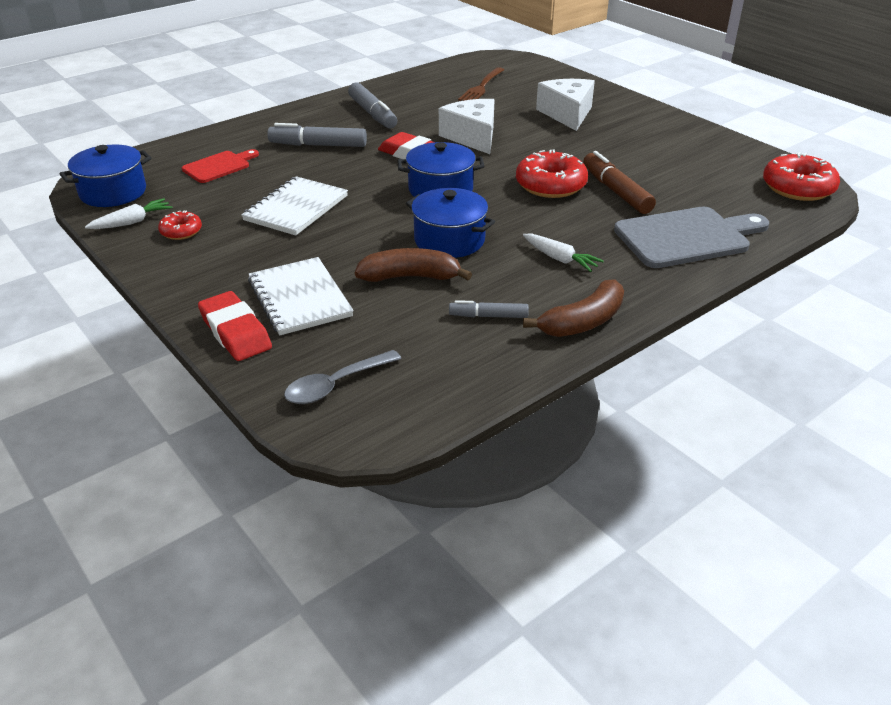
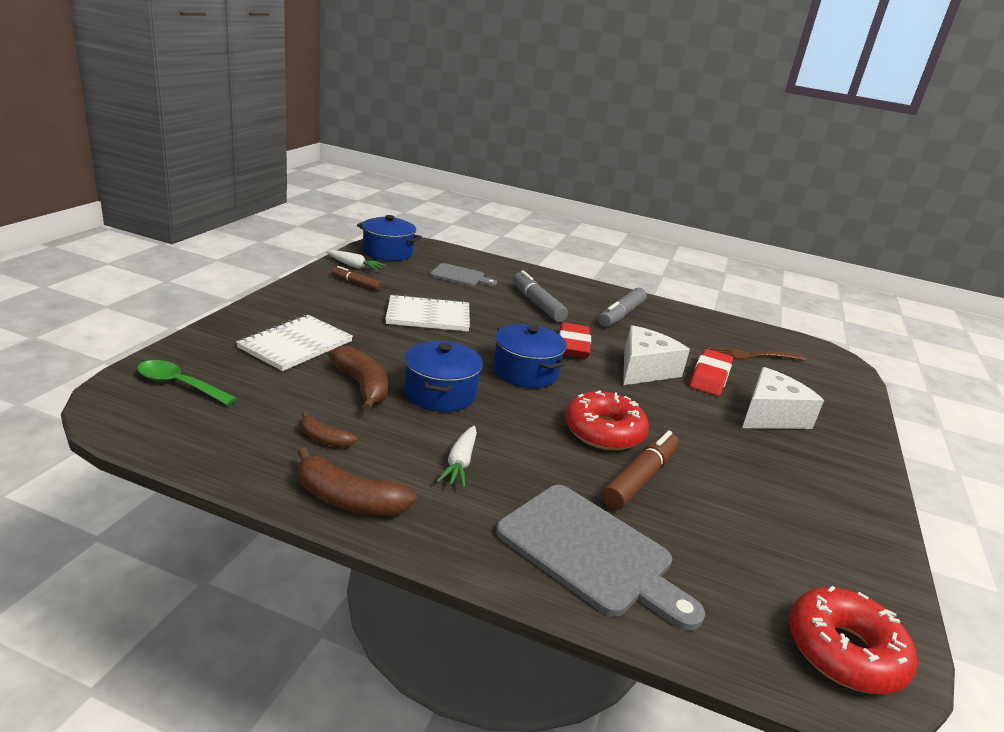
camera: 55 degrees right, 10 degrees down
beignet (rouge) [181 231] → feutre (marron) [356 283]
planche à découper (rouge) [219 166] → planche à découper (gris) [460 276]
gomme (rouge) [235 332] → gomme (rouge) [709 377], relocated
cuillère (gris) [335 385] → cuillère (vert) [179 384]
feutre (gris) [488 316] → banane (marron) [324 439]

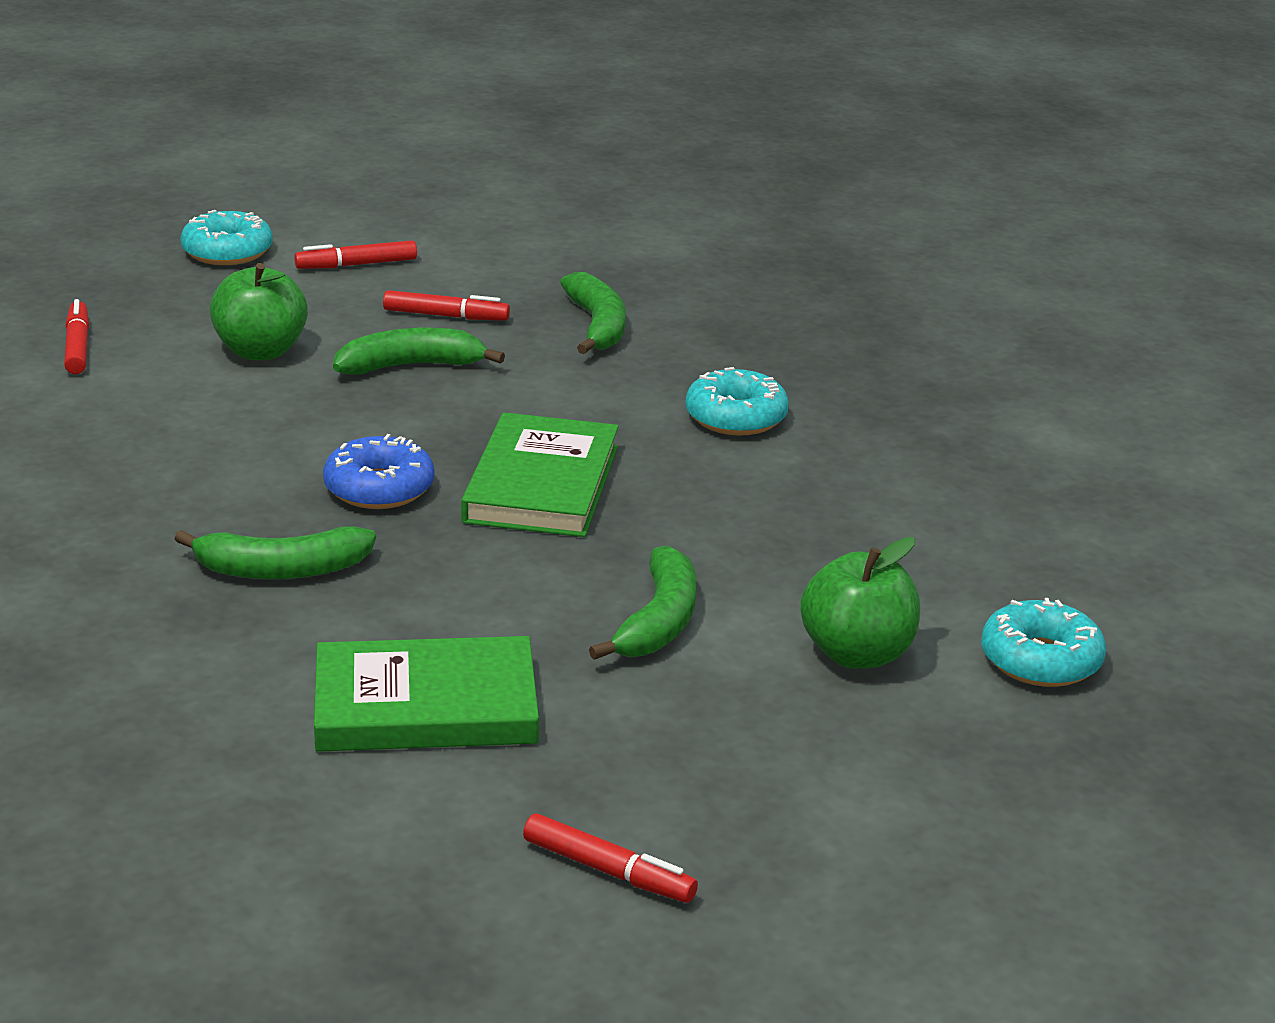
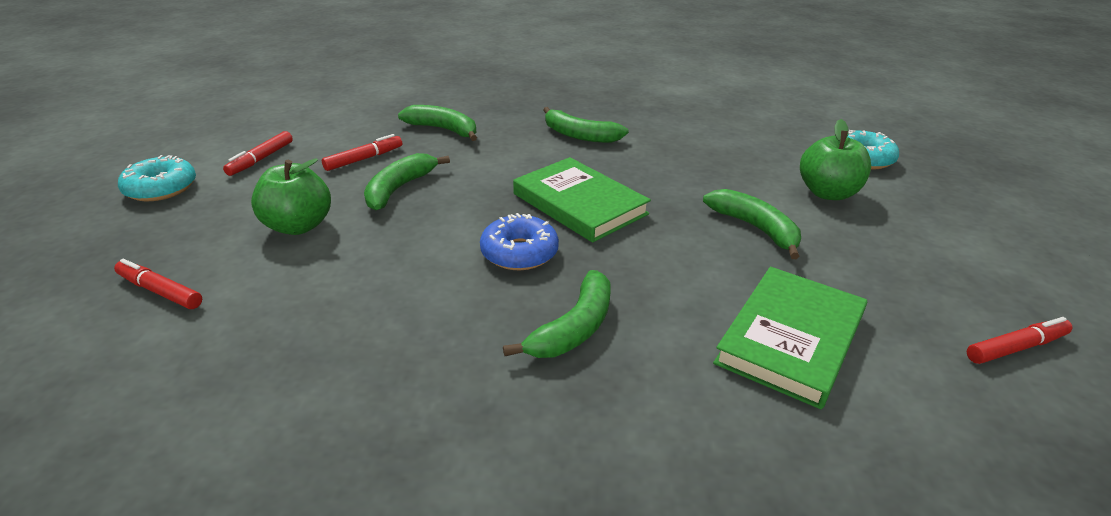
camera: 50 degrees left, 5 degrees up
beignet (turquoise) [736 417] → banane (vert) [579 135]

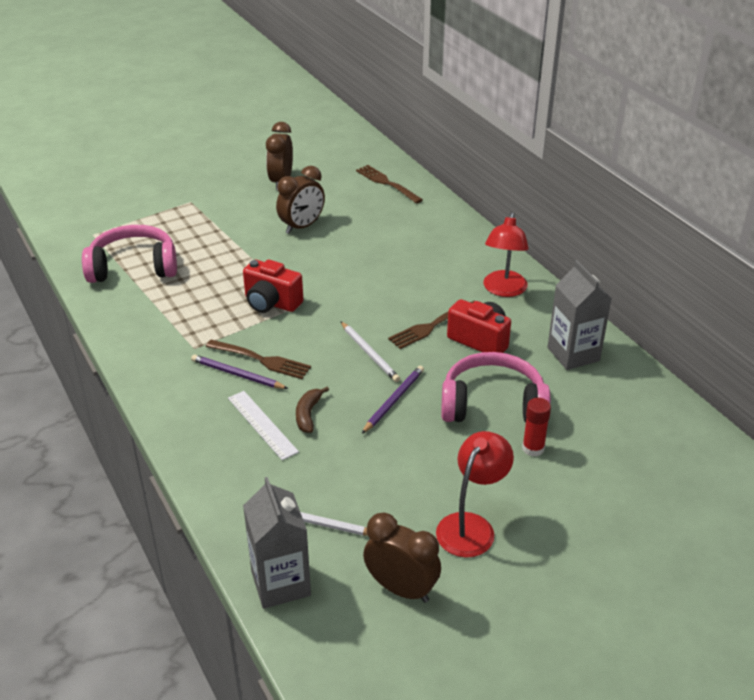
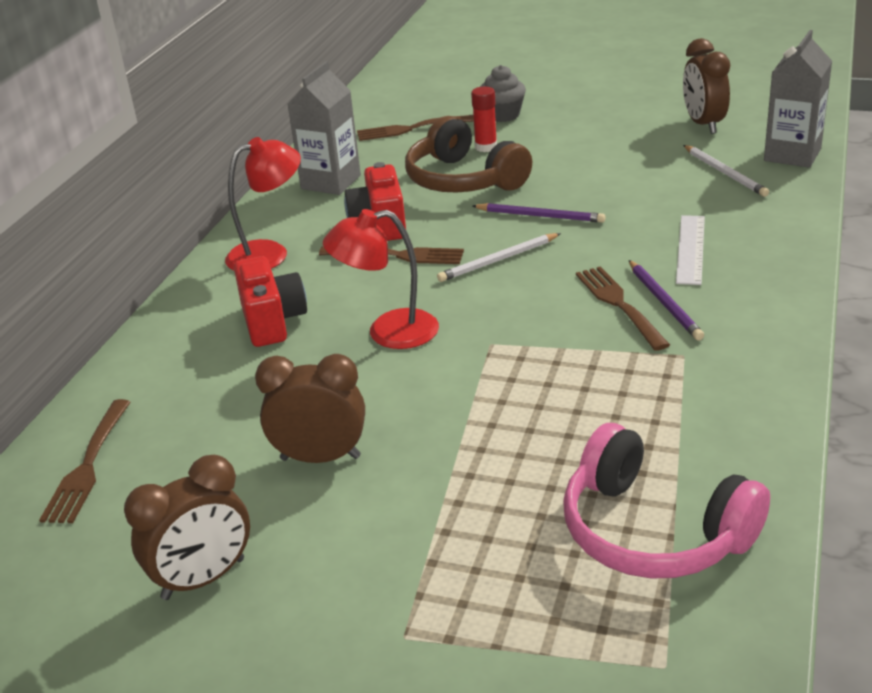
camera: 130 degrees left, 5 degrees down
appareil photo (rouge) [271 303] → appareil photo (rouge) [272 321], relocated
banane (marron) [308 414] → -
crayon (blanc) [369 353] → crayon (blanc) [499 260], 135 degrees counterclockwise
crayon (violet) [393 400] → crayon (violet) [540 216], 150 degrees counterclockwise
lampe (rouge) [471 526] → lampe (rouge) [388 332], relocated
casque audio (rose) [493 405] → casque audio (marron) [463 180]
- → fourchette (marron) [412 128]
- → muffin (gris) [503 115]

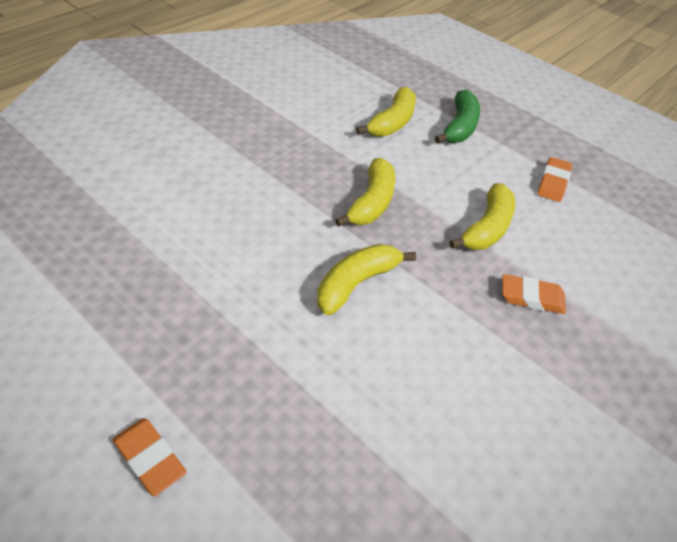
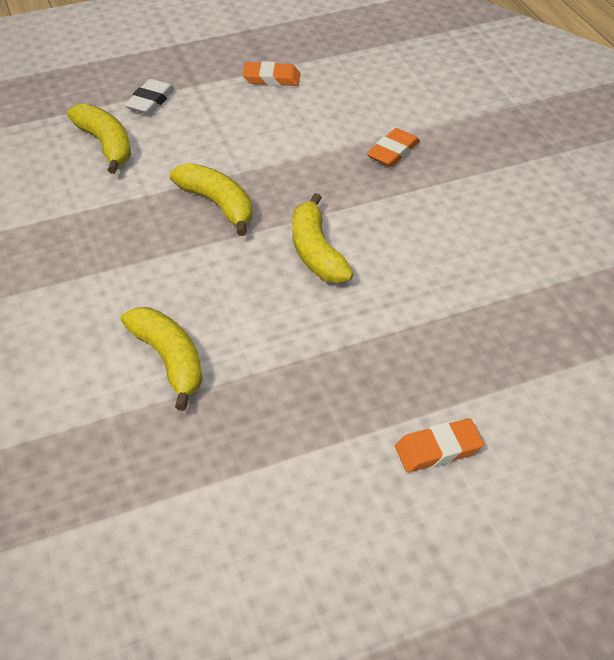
camera: 60 degrees left, 0 degrees up
banane (vert) [460 127] → gomme (blanc) [150 101]
banane (jaune) [487 228] → banane (jaune) [169 360], relocated
gomme (orange) [553 183] → gomme (orange) [271 78], 45 degrees counterclockwise

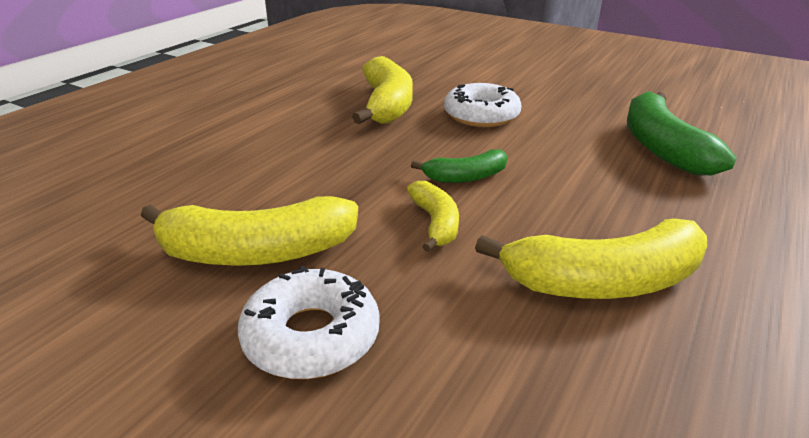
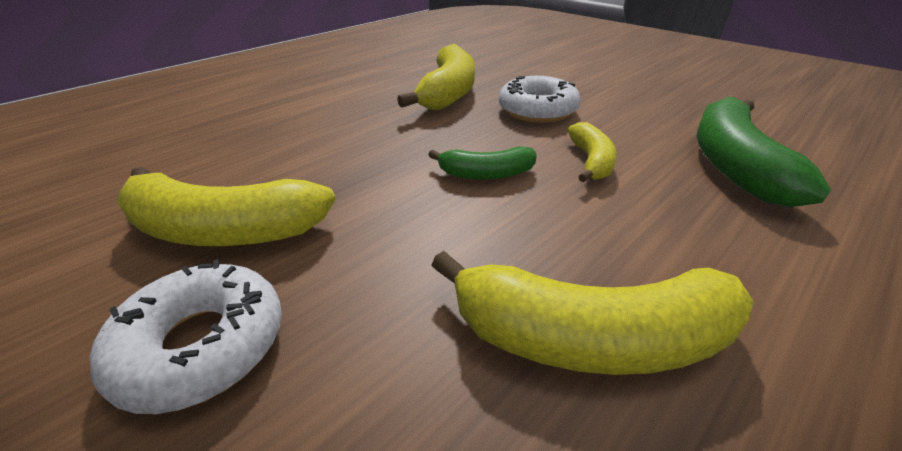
camera: 15 degrees right, 5 degrees up
banane (jaune) [435 223] → banane (jaune) [591 161], relocated

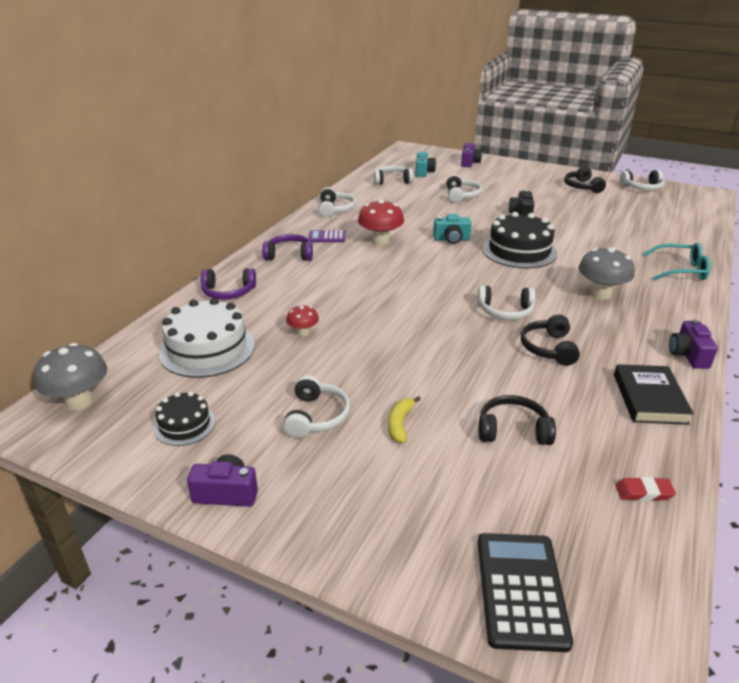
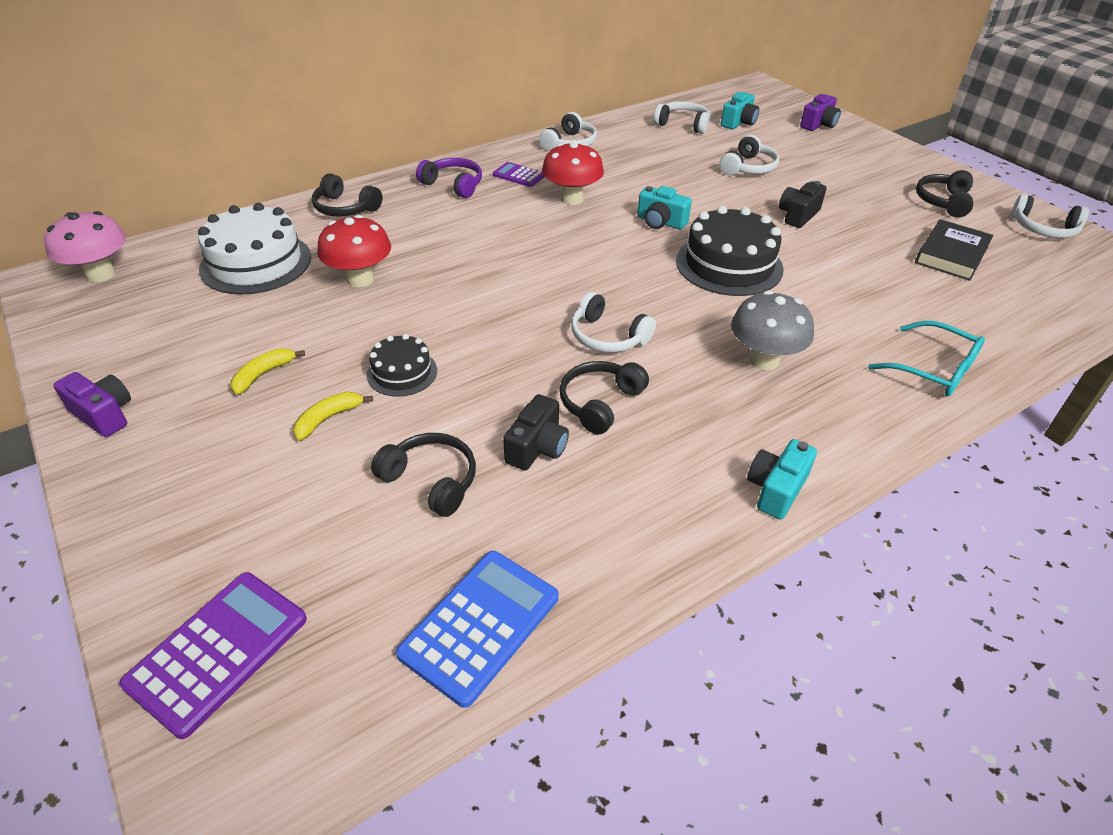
camera: 30 degrees right, 10 degrees up
champignon (gris) [79 401] → champignon (rose) [101 274]
gâteau (noir) [184 425] → gâteau (noir) [402 372], relocated
casque audio (violet) [228 292] → casque audio (noir) [345 208]
casque audio (blanc) [316 416] → banane (jaune) [263 374]
champignon (rouge) [303 333] → champignon (rouge) [360 279], x1.79
calculatrice (noir) [521 590] → calculatrice (violet) [218 651]
livre (noir) [649 398] → livre (noir) [951 255], relocated
gomme (rouge) [643 492] → calculatrice (bleu) [480 625]
appareil photo (violet) [688 355] → appareil photo (turquoise) [776 489]
- → appareil photo (noir) [537 447]

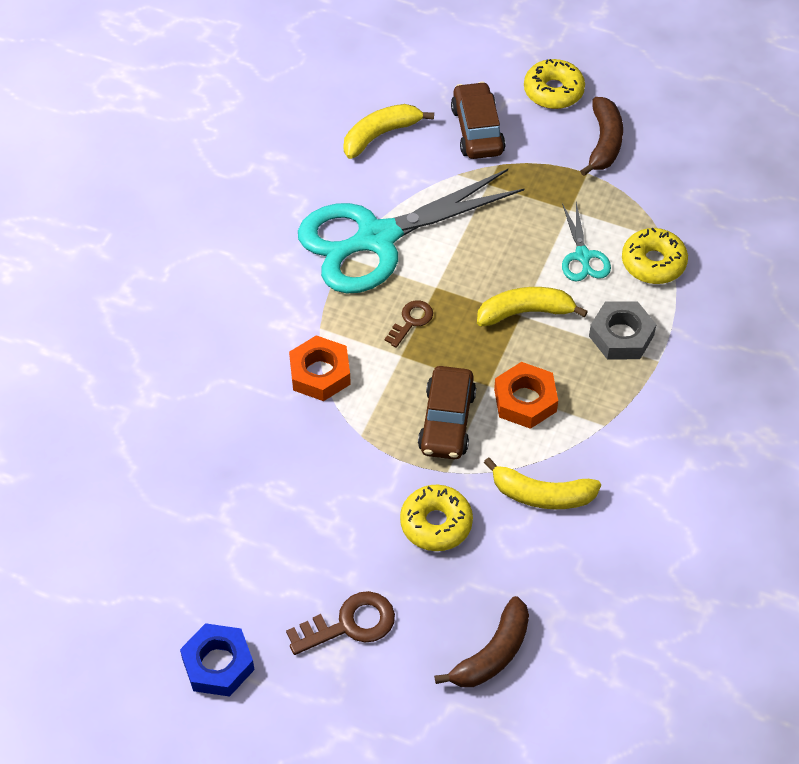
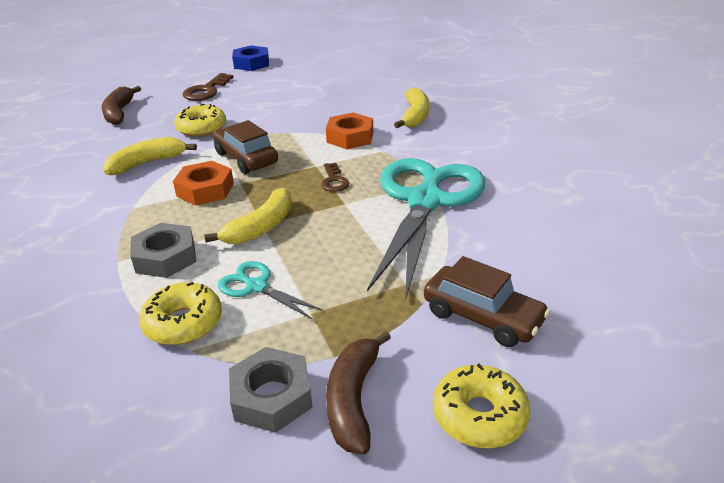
camera: 135 degrees right, 20 degrees down
banane (jaune) [380 135] → banane (jaune) [415 116], relocated
banane (marron) [604 142] → banane (marron) [353 399], 45 degrees clockwise
- → écrou (gris) [271 396]

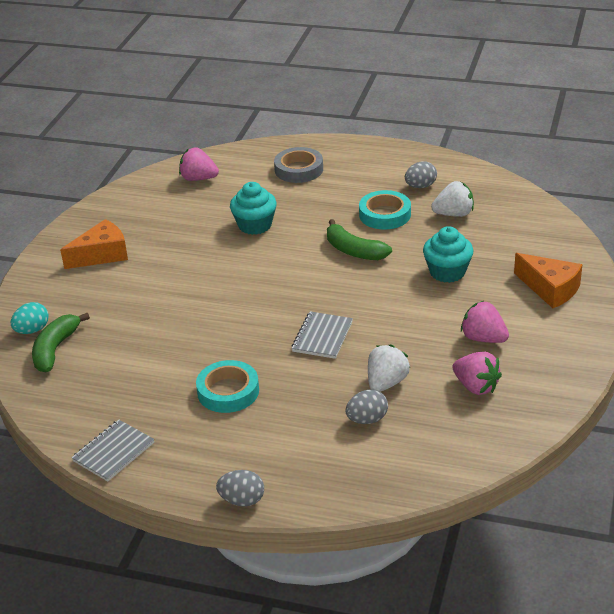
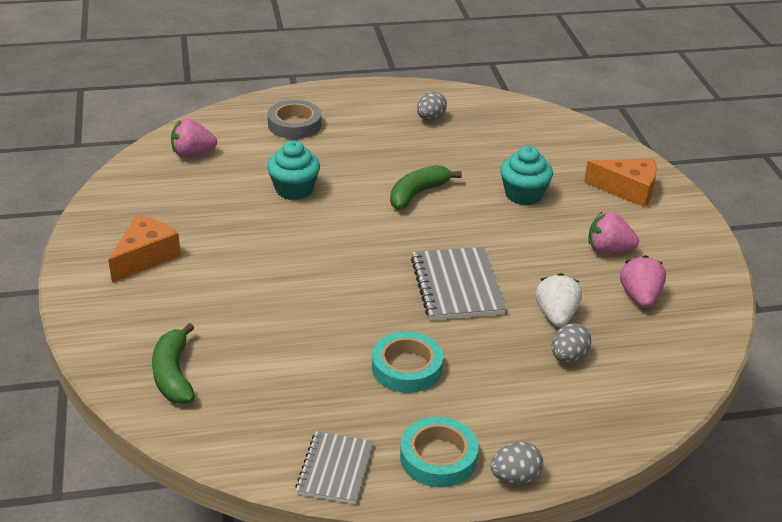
camera: 30 degrees left, 0 degrees up
œuf (turquoise) [32 330] → -
carnet (gris) [322 337] → carnet (gris) [456 286], x1.50
banane (vert) [354 251] → banane (vert) [417 193], 120 degrees clockwise
ruban adhésif (turquoise) [385 214] → ruban adhésif (turquoise) [438 457], relocated
fraise (blanc) [454 214] → -
fraise (rose) [476 386] → fraise (rose) [640 297], 105 degrees counterclockwise

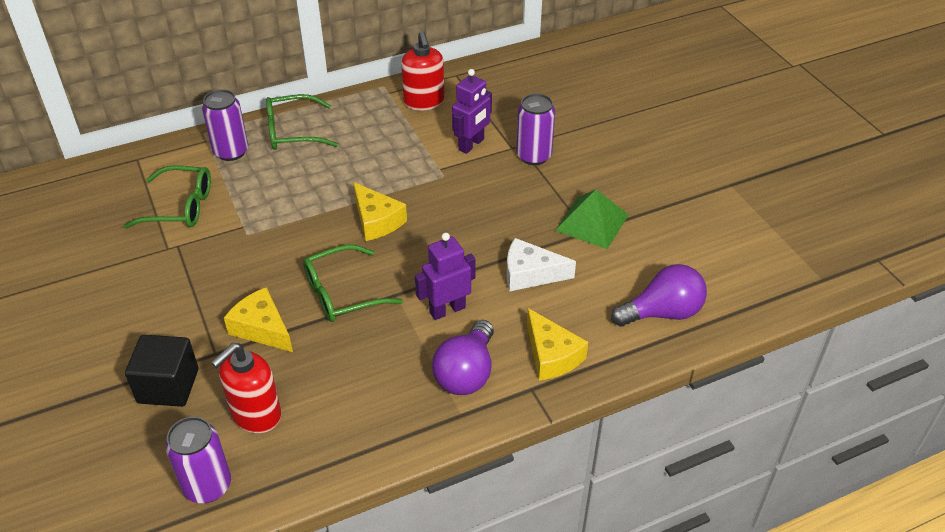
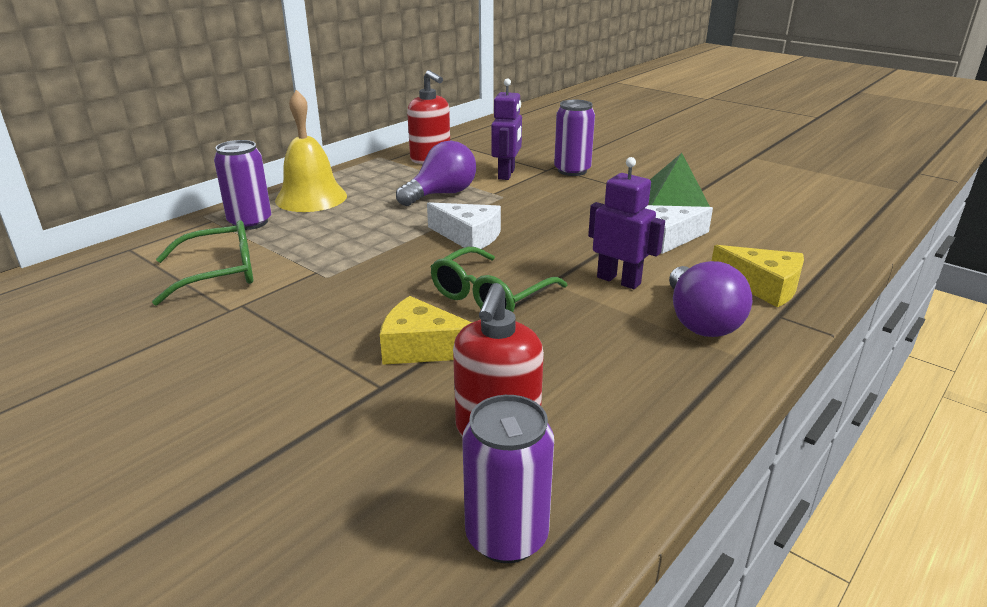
camera: 25 degrees left, 15 degrees down
cube (noir) [168 386] → -
lunettes (vert) [292 132] → cloche (jaune) [311 198]
fromage (jaune) [376 221] → fromage (blanc) [468 236]
robot (violet) [447 310] → robot (violet) [619 280], 90 degrees clockwise
ampoule (violet) [662 313] → ampoule (violet) [441 194], relocated

